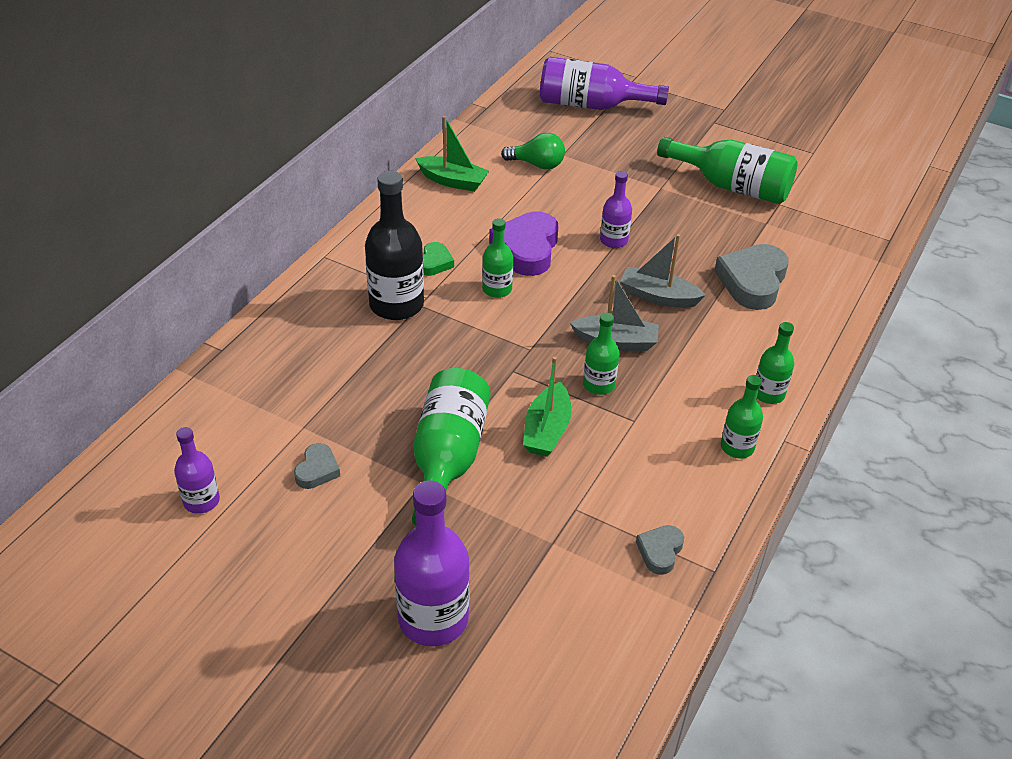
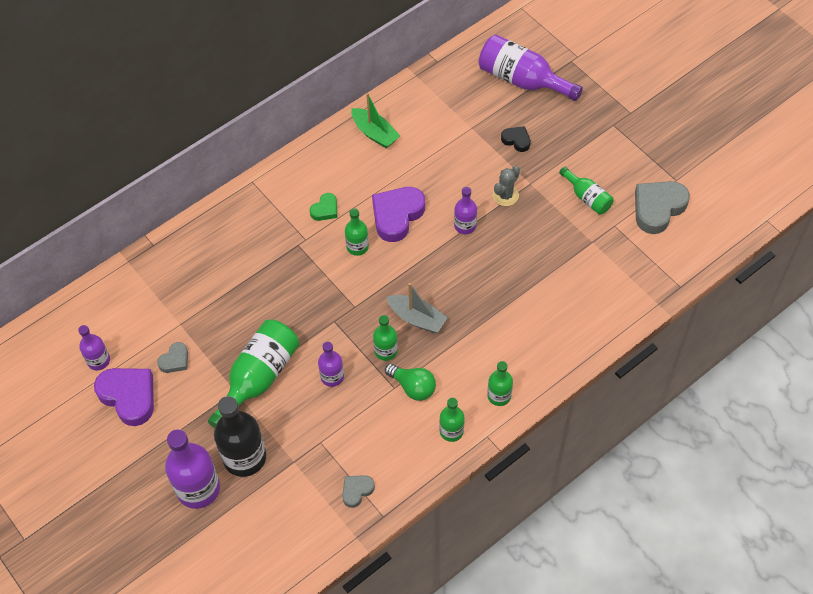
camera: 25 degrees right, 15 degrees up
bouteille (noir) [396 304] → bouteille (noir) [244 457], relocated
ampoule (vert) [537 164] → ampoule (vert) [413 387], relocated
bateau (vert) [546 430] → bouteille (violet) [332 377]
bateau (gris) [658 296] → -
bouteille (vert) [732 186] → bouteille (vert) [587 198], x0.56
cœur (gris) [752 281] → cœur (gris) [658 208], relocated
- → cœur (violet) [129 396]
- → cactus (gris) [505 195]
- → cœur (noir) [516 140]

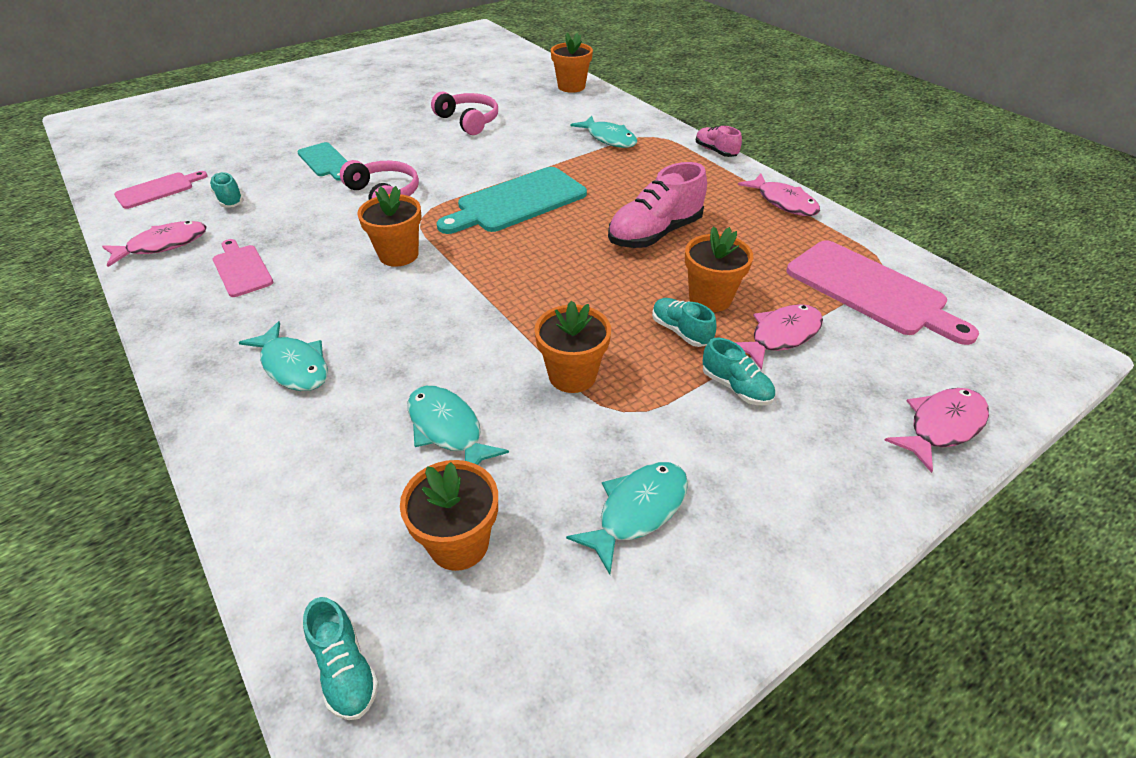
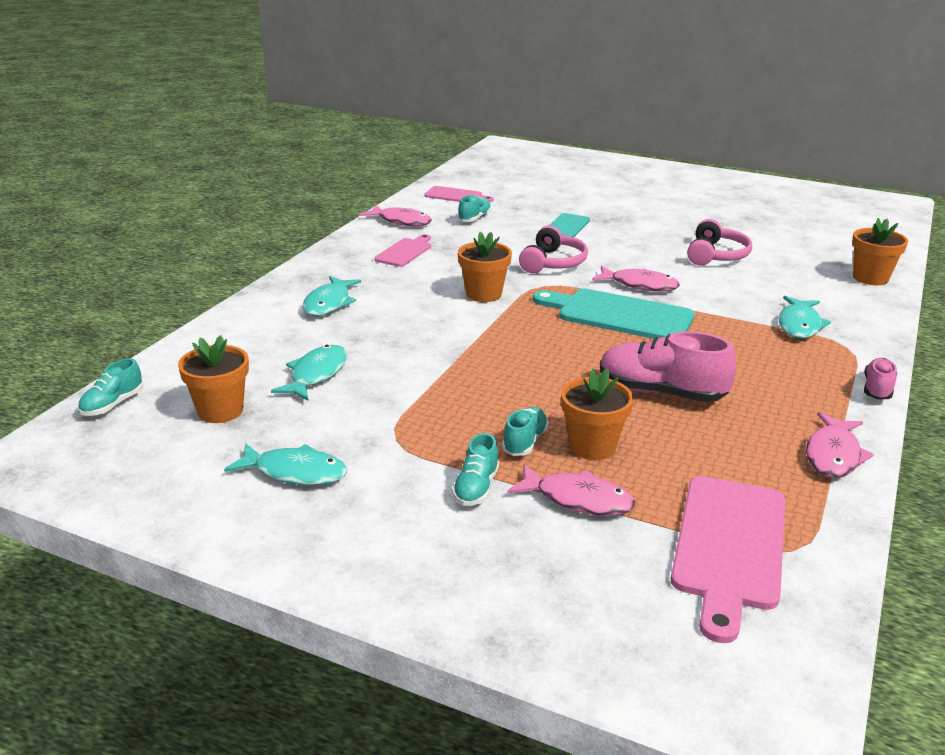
camera: 60 degrees right, 15 degrees down
pot de fleurs (orange) [572 375] → -
poisson (rose) [941 426] → poisson (rose) [640 285], relocated

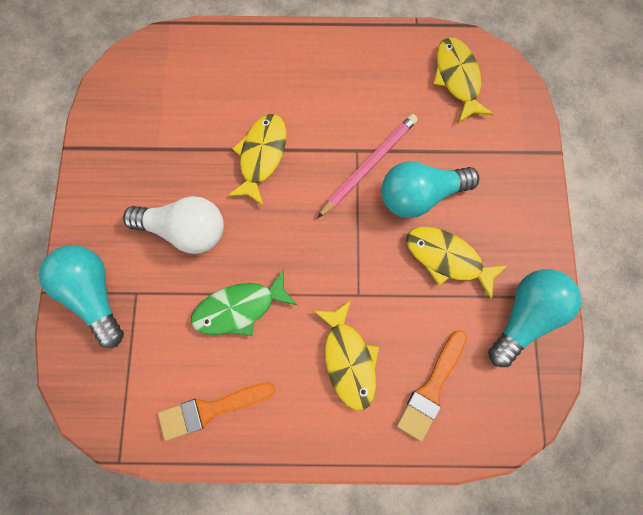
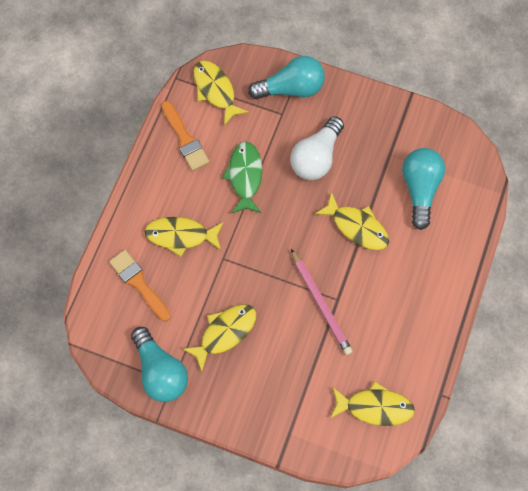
camera: 110 degrees right, 5 degrees down
pinceau (orange) [211 409] → pinceau (orange) [185 139], 150 degrees clockwise
ampoule (turquoise) [420 195] → ampoule (turquoise) [419 189], relocated
- → poisson (jaune) [215 90]

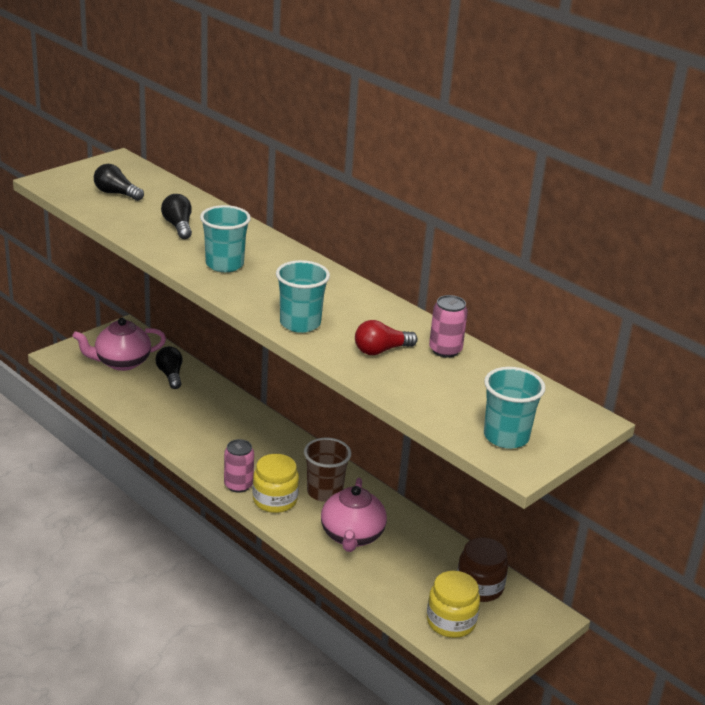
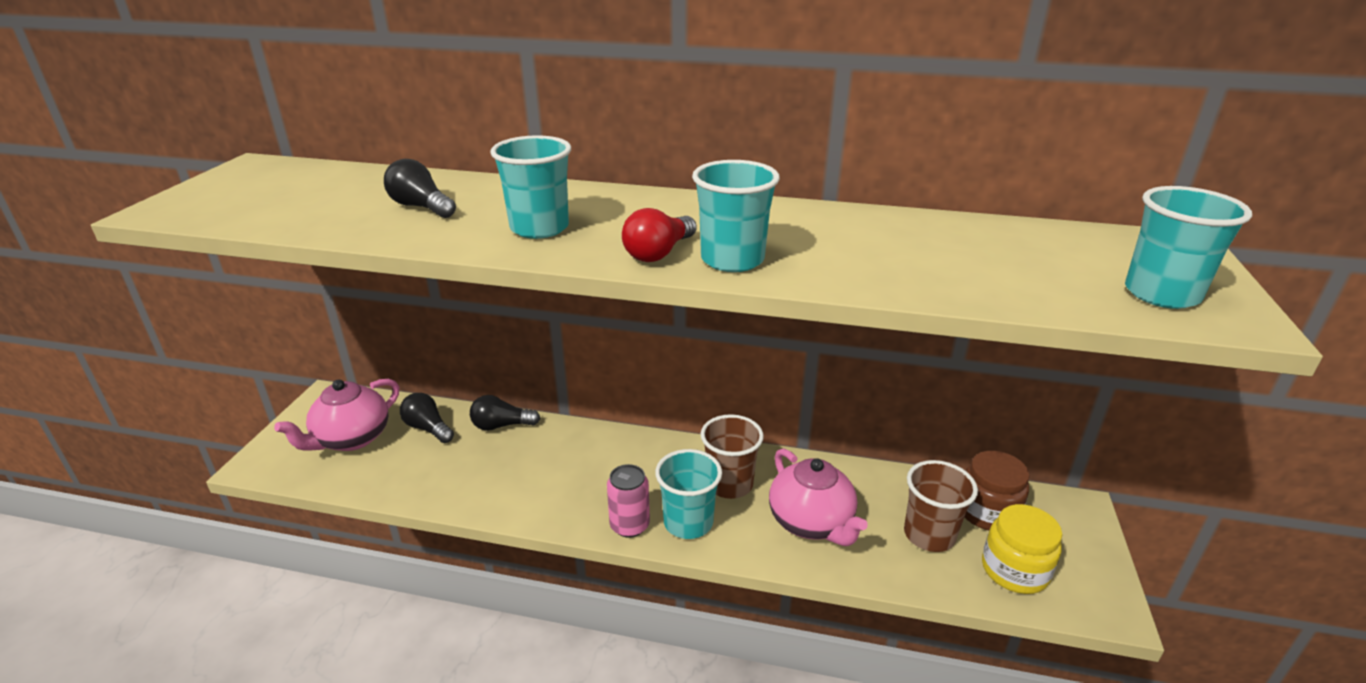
camera: 30 degrees left, 0 degrees up
ampoule (noir) [116 193] → ampoule (noir) [501 425], relocated
bocal (jaune) [275 500] → gobelet (turquoise) [688 523]
ampoule (rouge) [381 350] → ampoule (rouge) [659 253], relocated
canette (rose) [445 350] → -
- → gobelet (marron) [929 535]

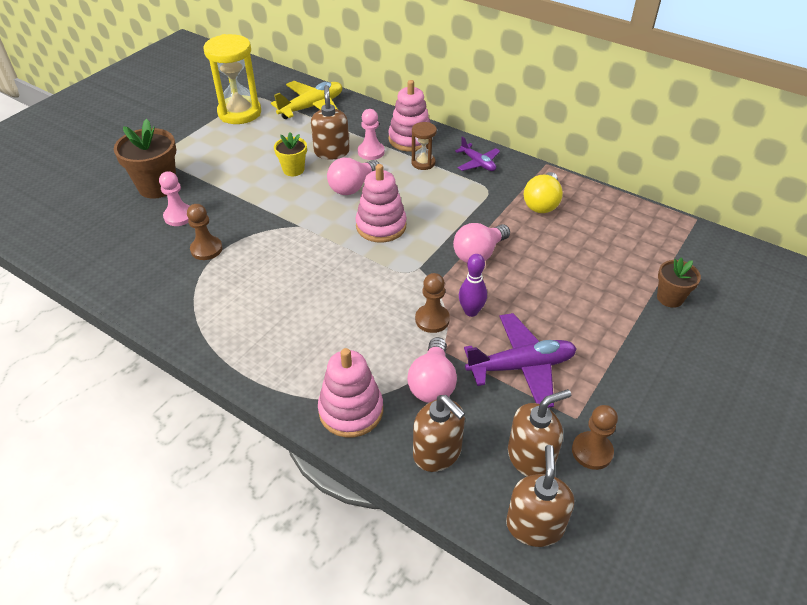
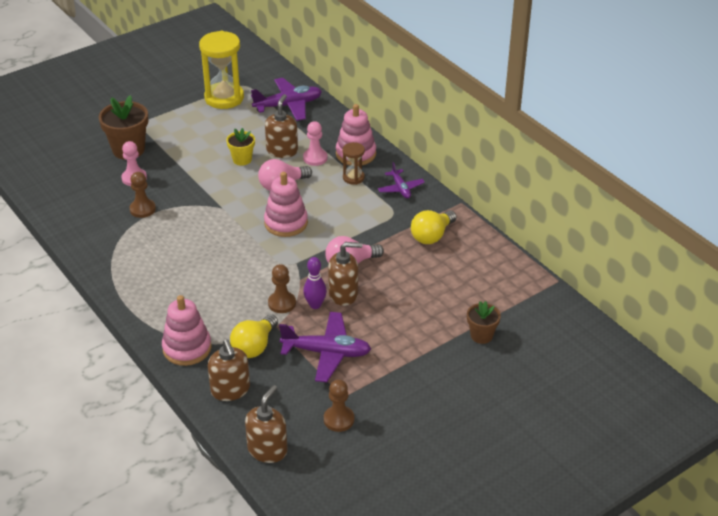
camera: 20 degrees right, 5 degrees down
avion (jaune) [312 107] → avion (violet) [288 105]
ampoule (rose) [432 383] → ampoule (jaune) [254 346]
distributeur de savon (marron) [531 457] → distributeur de savon (marron) [343 294], relocated

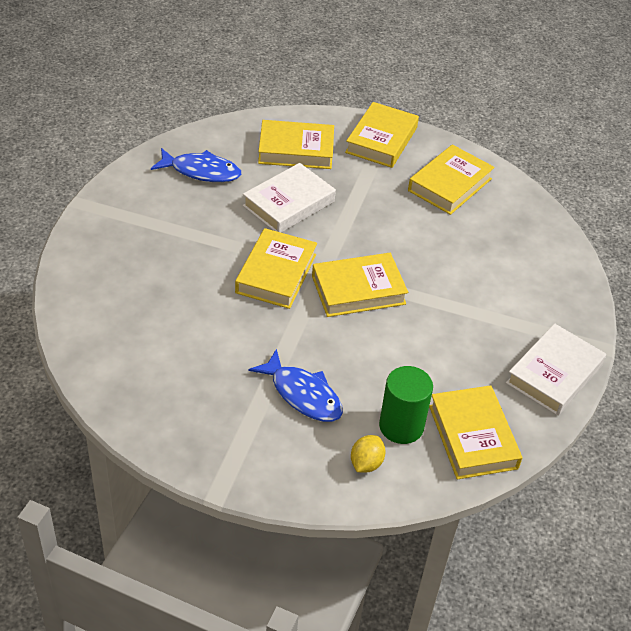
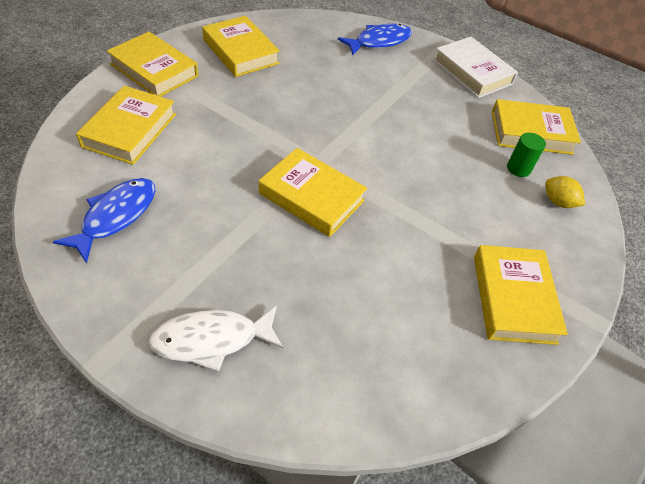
camera: 75 degrees left, 5 degrees up
livre (blanc) [289 204] → -
poisson (bleu) [302 394] → poisson (bleu) [379 41], relocated
livre (jaune) [358 290] → livre (jaune) [513 298], relocated
cylindre (vert) [401 426] → cylindre (vert) [518 168], x0.62
- → poisson (blanc) [212 339]

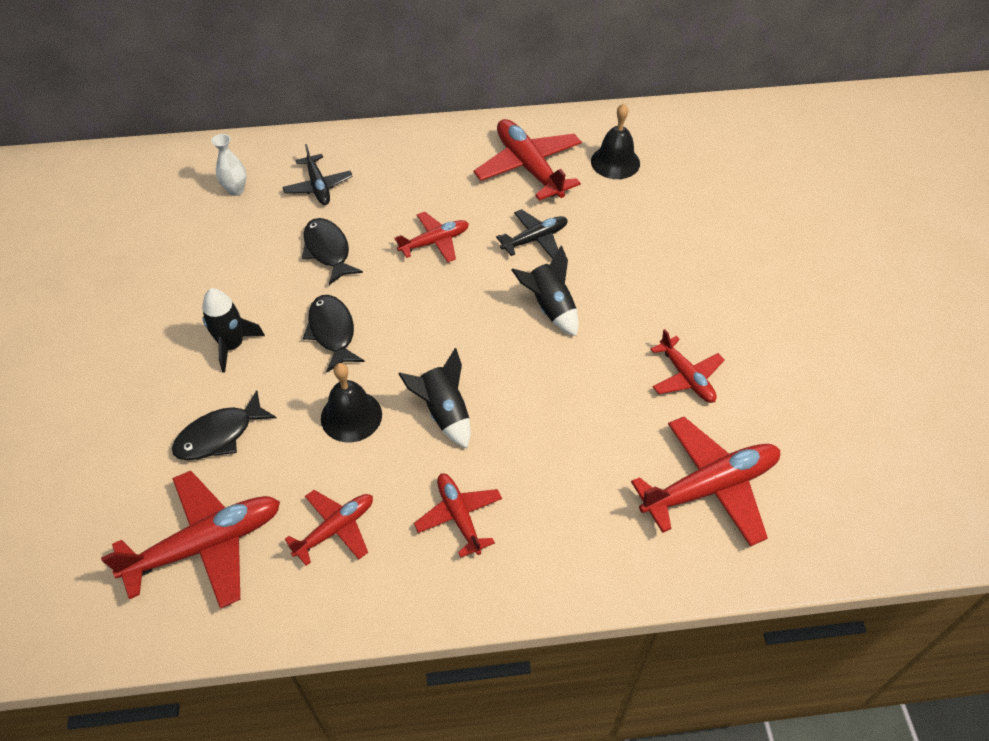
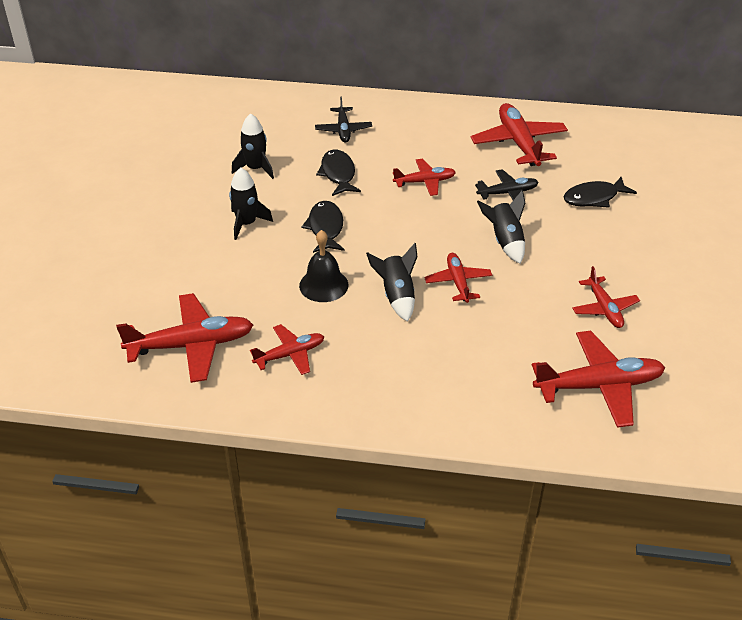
camera: 15 degrees right, 10 degrees down
poisson (noir) [219 435] → poisson (noir) [594 198], relocated
vase (blanc) [236 190] → -
avion (rouge) [459 516] → avion (rouge) [458 282], relocated
cloche (noir) [615 162] → -
- → fusée (noir) [255 168]

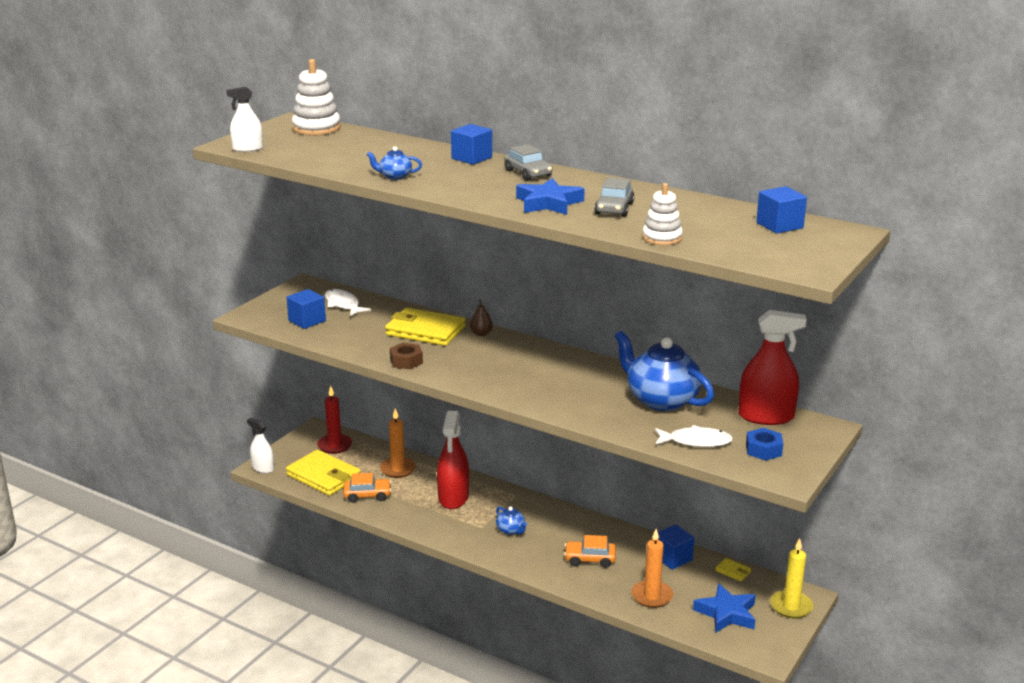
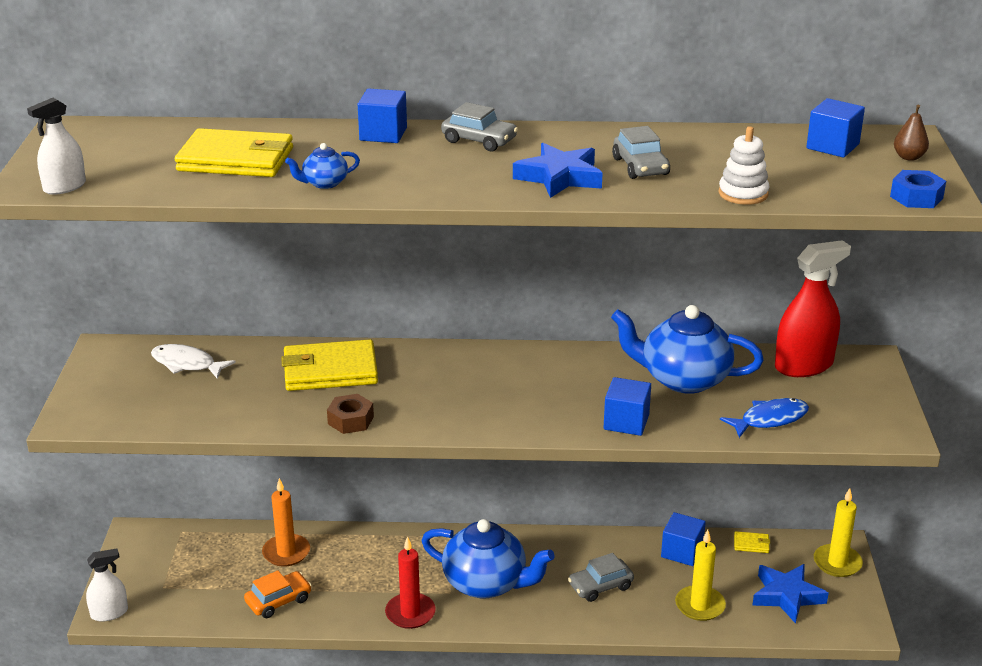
camera: 30 degrees left, 5 degrees up
vaporisateur (blanc) [263 468] → vaporisateur (blanc) [109 613], 150 degrees clockwise
cube (bleu) [307 321] → cube (bleu) [626 422], relocated
portefeuille (jaune) [324 476] → portefeuille (jaune) [236 159], relocated
jouet à empiler (blanc) [316 128] → -
bougie (rouge) [335 445] → bougie (rouge) [410 613], relocated
vaporisateur (rouge) [453 497] → -
poire (marron) [481 333] → poire (marron) [908 157], relocated
théière (bleu) [511 530] → théière (bleu) [486 583], x2.26
voiture (orange) [590 559] → voiture (gris) [600 586]
bougie (orange) [652 596] → bougie (jaune) [700 605]
poisson (blanc) [696 441] → poisson (bleu) [770 419]
écrou (bleu) [763 450] → écrou (bleu) [916 197], relocated

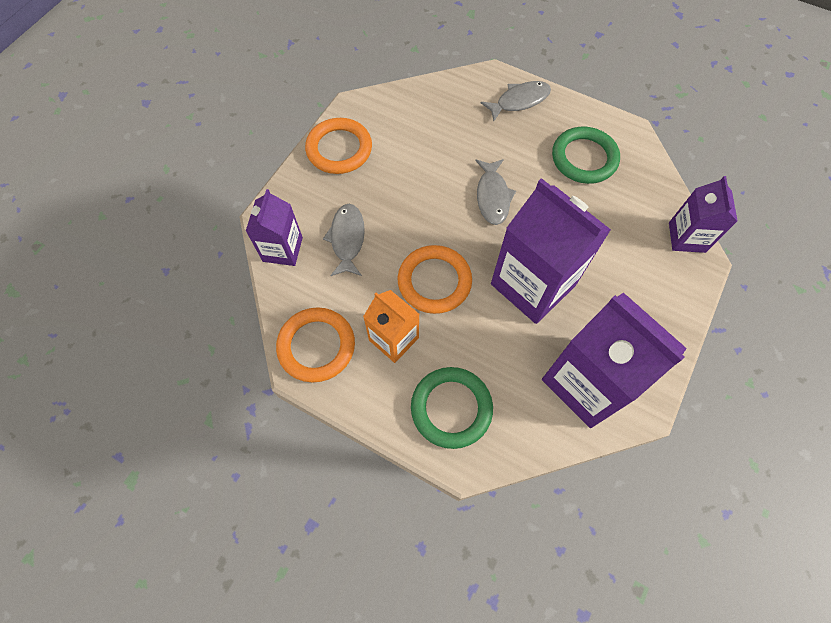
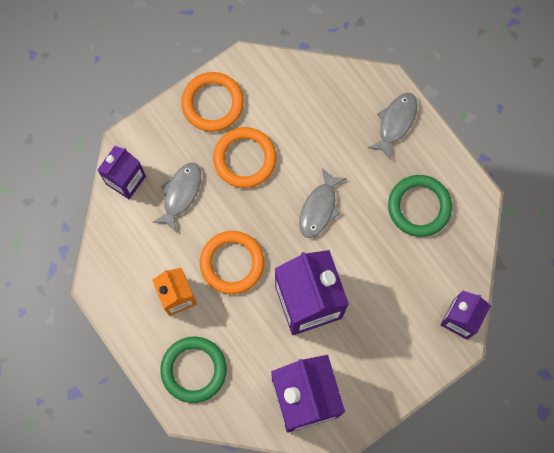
camera: 25 degrees right, 10 degrees up
anneau (orange) [316 346] → anneau (orange) [244 159], relocated
poisson (gris) [519 101] → poisson (gris) [395 122], 60 degrees counterclockwise

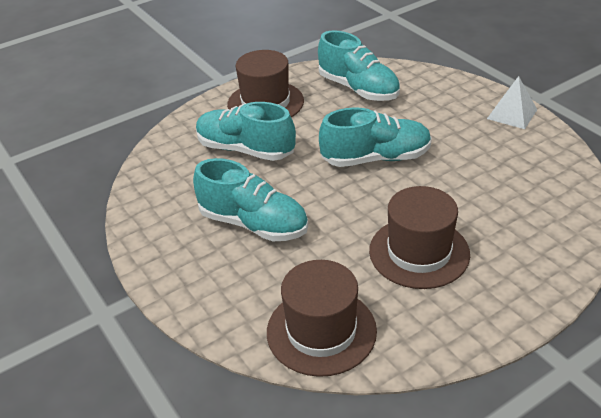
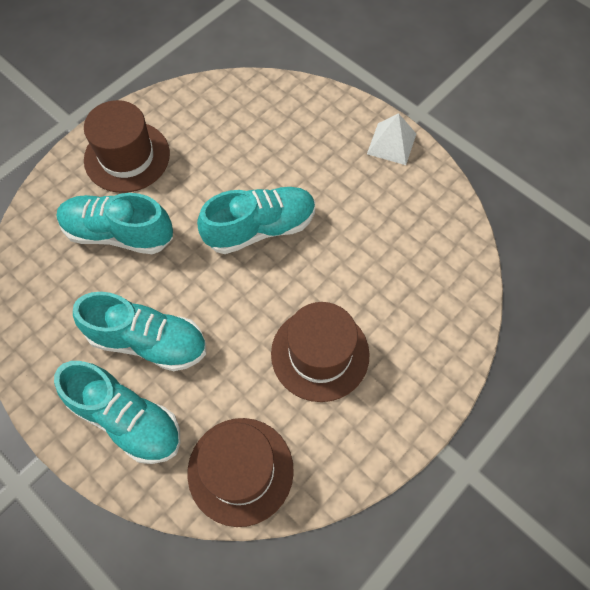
camera: 15 degrees left, 25 degrees up
chaussure (turquoise) [358 89] → chaussure (turquoise) [127 419], relocated

